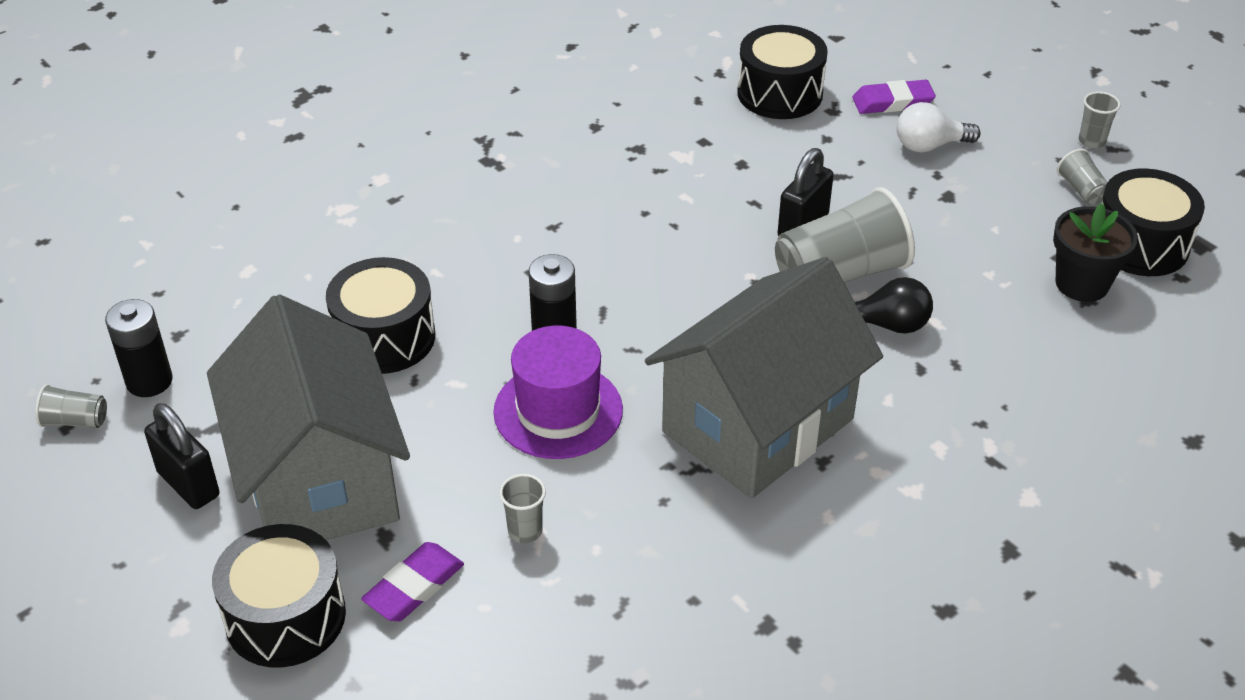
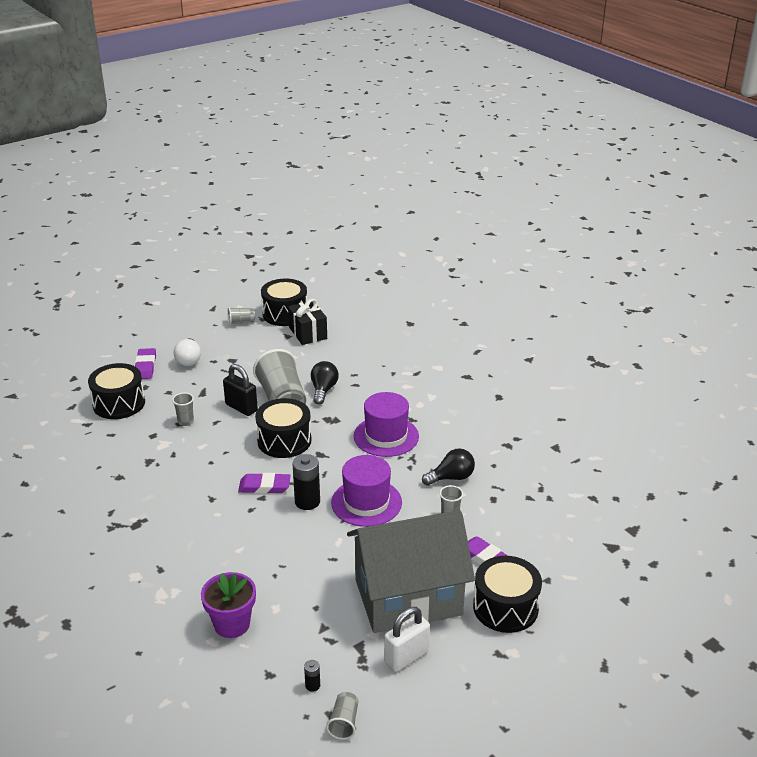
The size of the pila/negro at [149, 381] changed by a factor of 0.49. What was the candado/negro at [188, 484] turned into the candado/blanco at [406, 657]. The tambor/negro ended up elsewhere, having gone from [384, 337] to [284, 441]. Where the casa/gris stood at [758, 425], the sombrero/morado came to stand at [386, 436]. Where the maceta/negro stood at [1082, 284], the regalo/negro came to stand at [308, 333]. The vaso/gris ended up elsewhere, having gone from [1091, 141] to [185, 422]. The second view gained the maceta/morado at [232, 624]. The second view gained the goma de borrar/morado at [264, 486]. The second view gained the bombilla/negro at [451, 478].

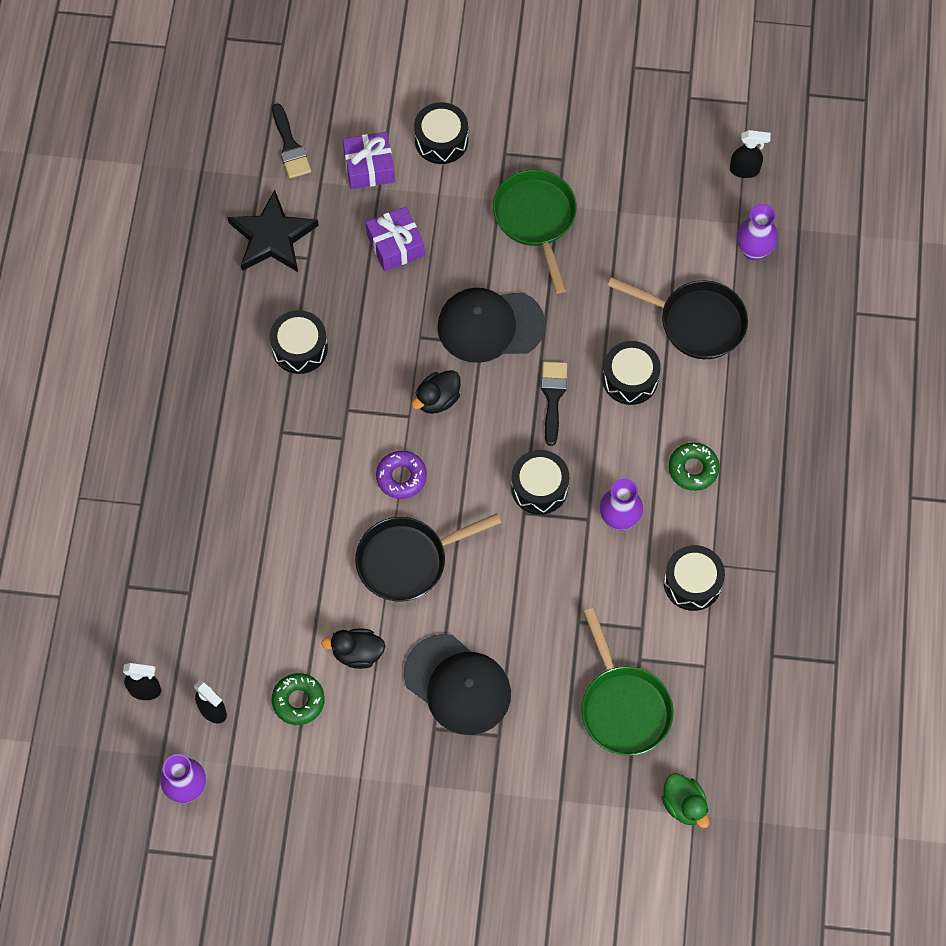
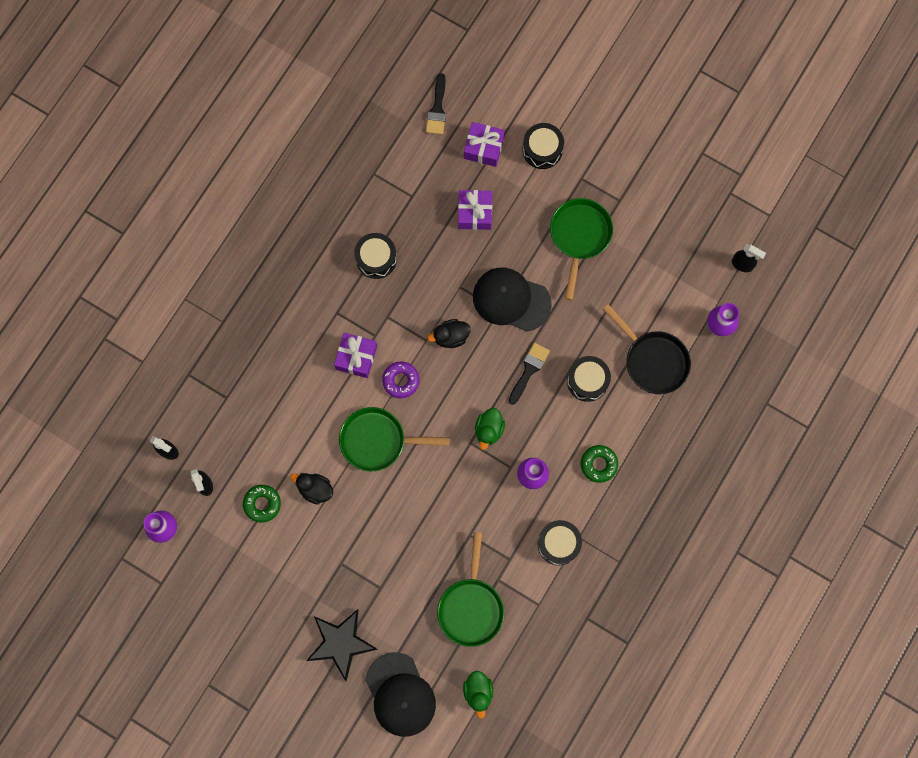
The estrella/negro ended up elsewhere, having gone from [272, 237] to [341, 643]. What was the sartén/negro at [408, 560] turned into the sartén/verde at [378, 441]. The gorra/negro ended up elsewhere, having gone from [457, 685] to [400, 694]. Where the tambor/negro stood at [539, 488], the pato/verde came to stand at [489, 430]. The second view gained the regalo/morado at [356, 357].

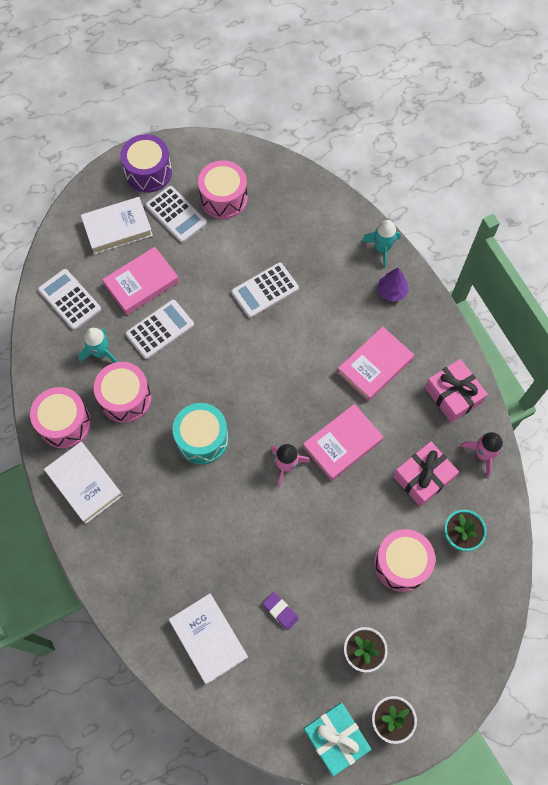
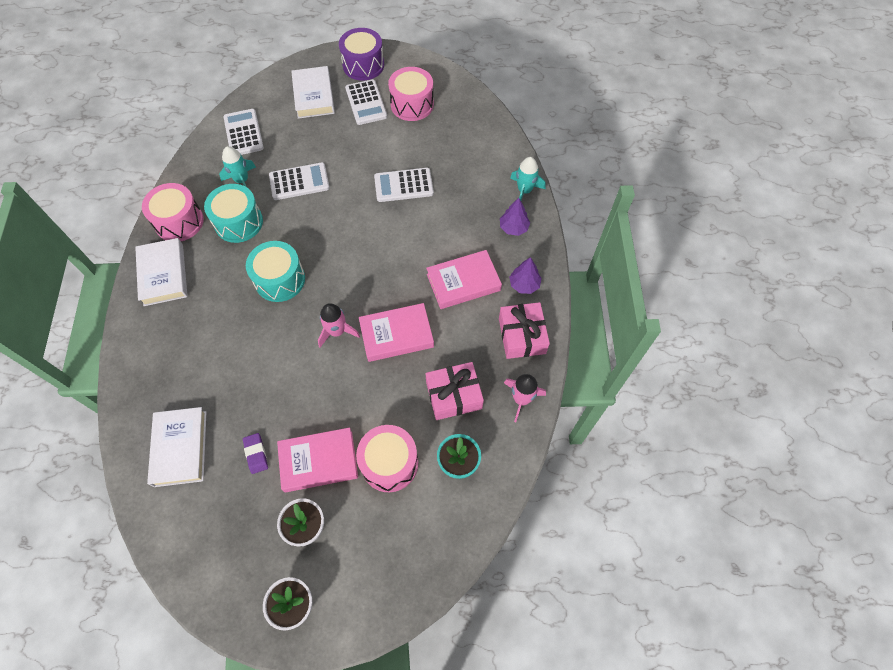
The libro/blanco at [117, 228] ended up facing another way, 75 degrees clockwise from before. What was the tambor/rosa at [125, 398] turned into the tambor/turquesa at [239, 222]. The libro/rosa ended up elsewhere, having gone from [141, 283] to [319, 461]. The second view lost the regalo/turquesa at [335, 738]. The second view gained the árbol/morado at [524, 284].

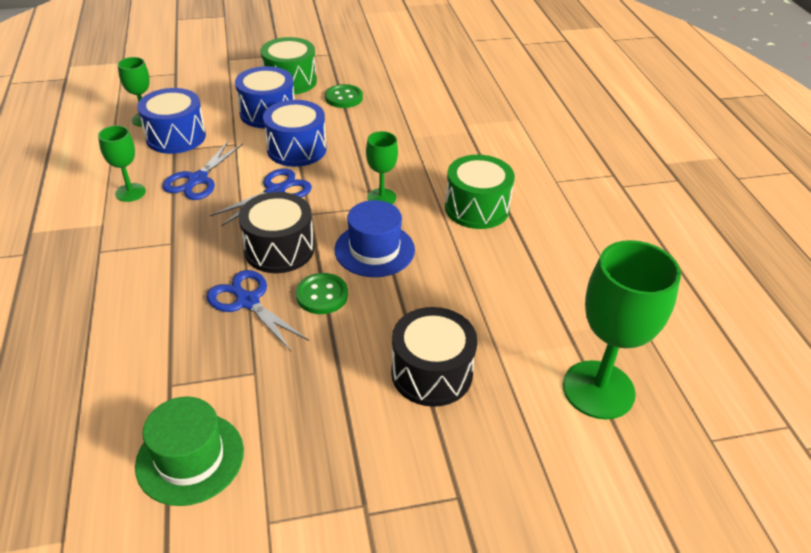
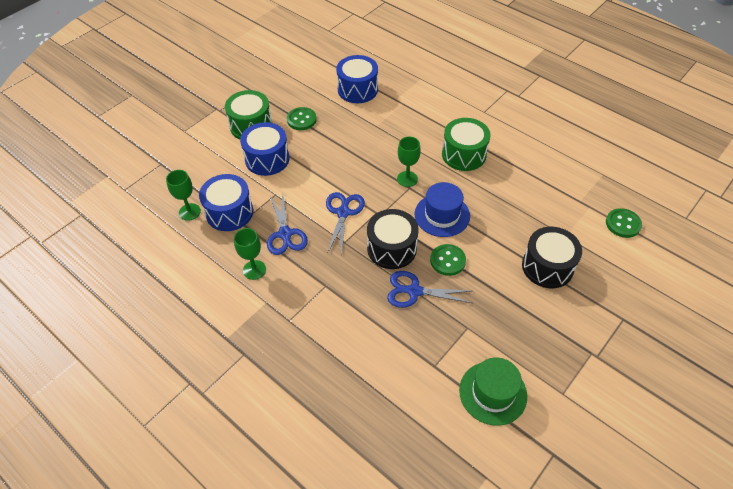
The tambor/azul ended up elsewhere, having gone from [296, 149] to [357, 89]. Where the copa/verde stood at [598, 389], the botón/verde came to stand at [623, 224].

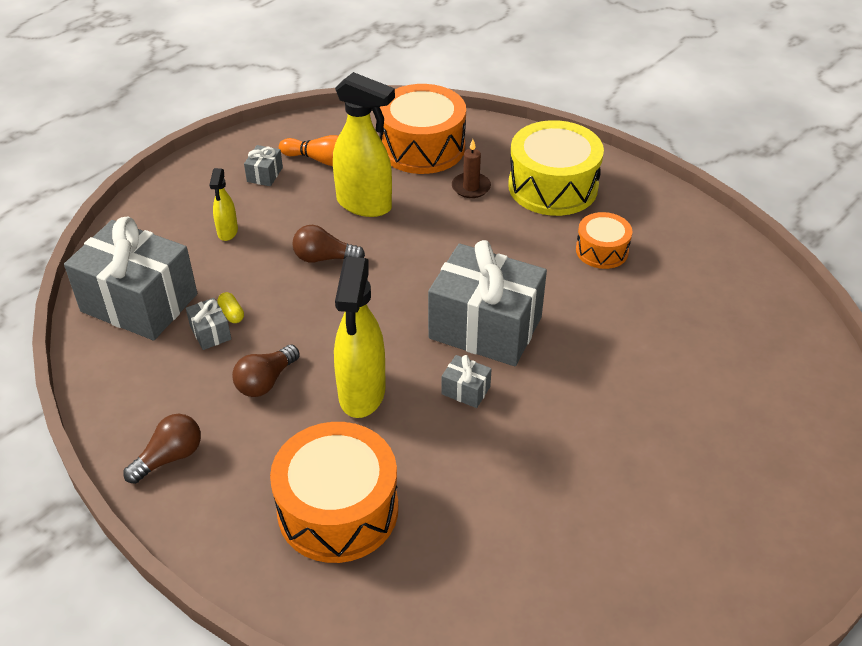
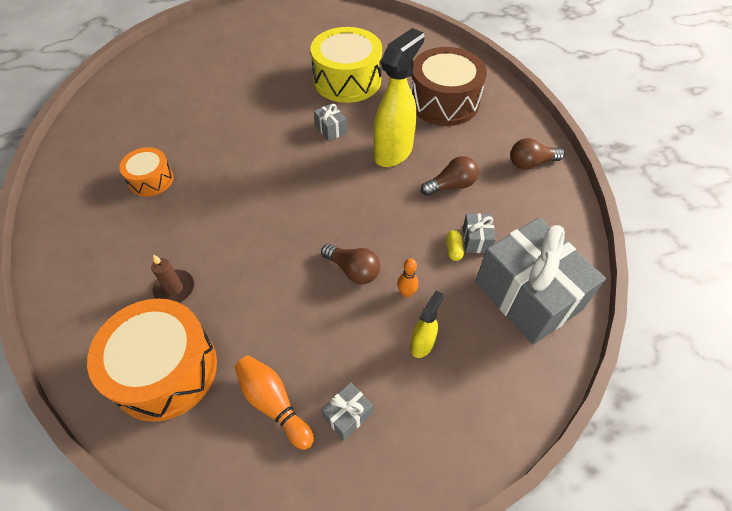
What was the tambor/naranja at [338, 509] turned into the tambor/marrón at [443, 102]. The second view lost the pulverizador/amarillo at [365, 205]. The second view lost the regalo/gris at [485, 328]. The tambor/amarillo ended up elsewhere, having gone from [553, 186] to [347, 80]. The second view gained the bolo/naranja at [406, 293].

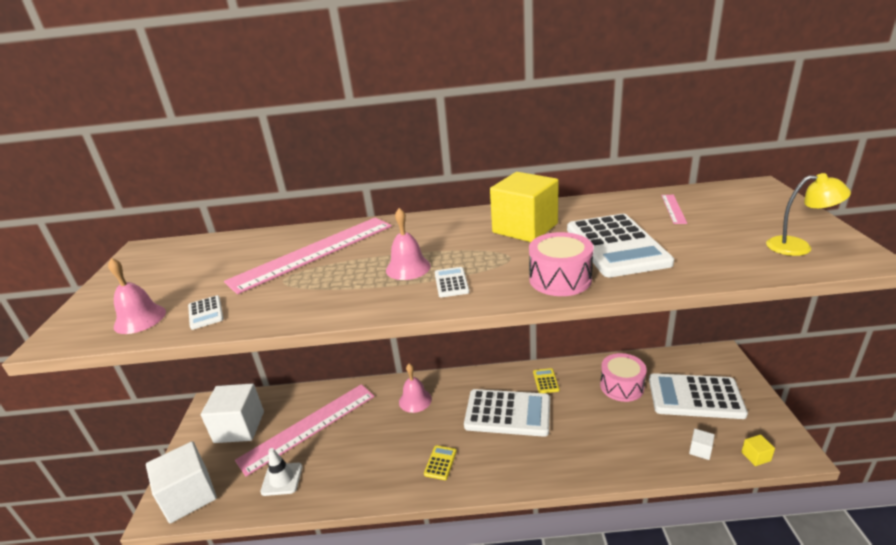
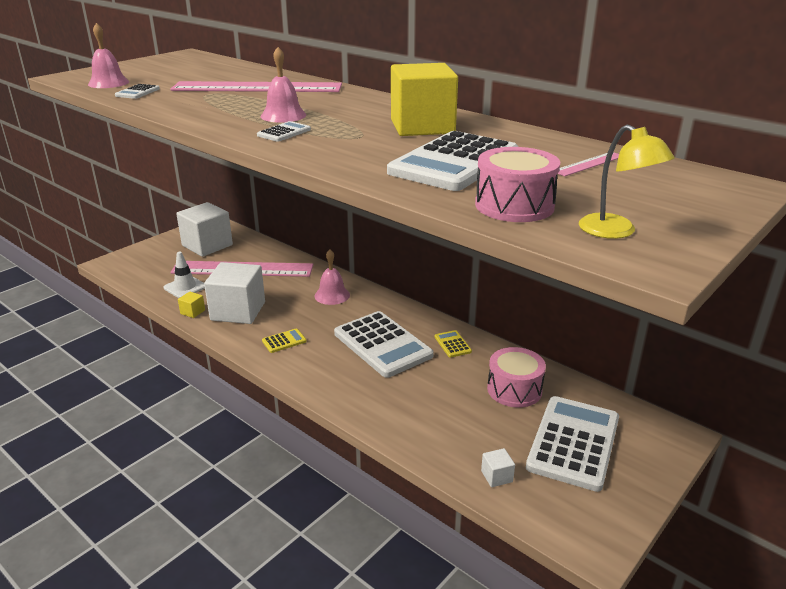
The cubo/blanco ended up elsewhere, having gone from [189, 496] to [238, 311]. The tambor/rosa ended up elsewhere, having gone from [560, 279] to [514, 205]. The calculadora/amarillo at [545, 381] ended up facing another way, 60 degrees counterclockwise from before. The calculadora/blanco at [695, 397] ended up facing another way, 60 degrees clockwise from before. The cubo/amarillo ended up elsewhere, having gone from [756, 456] to [192, 312].

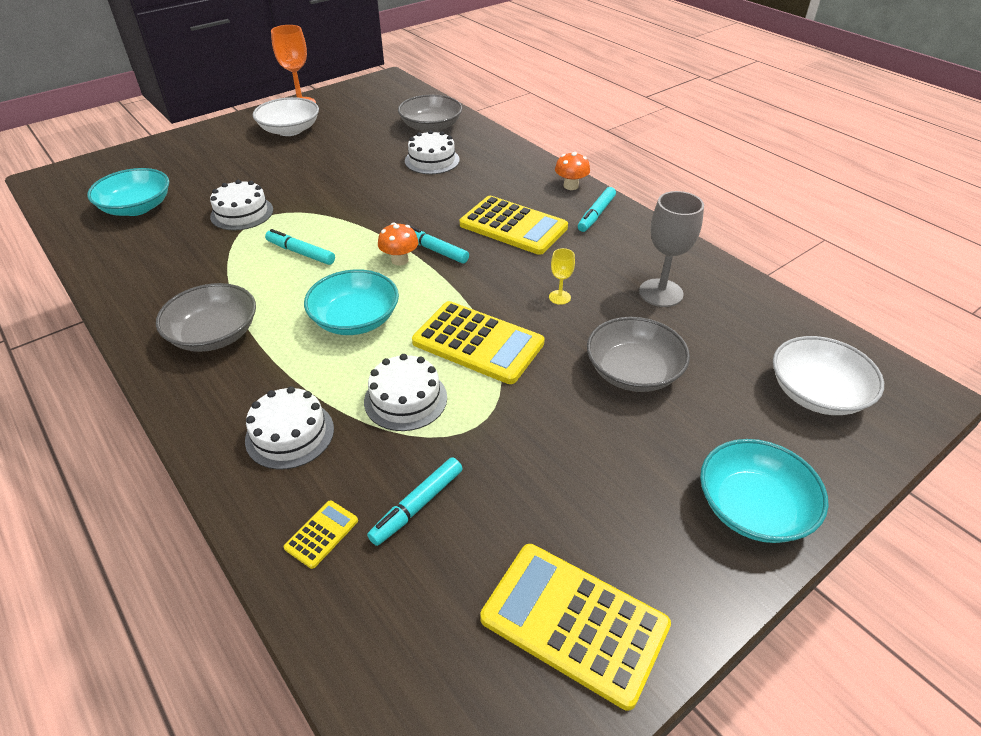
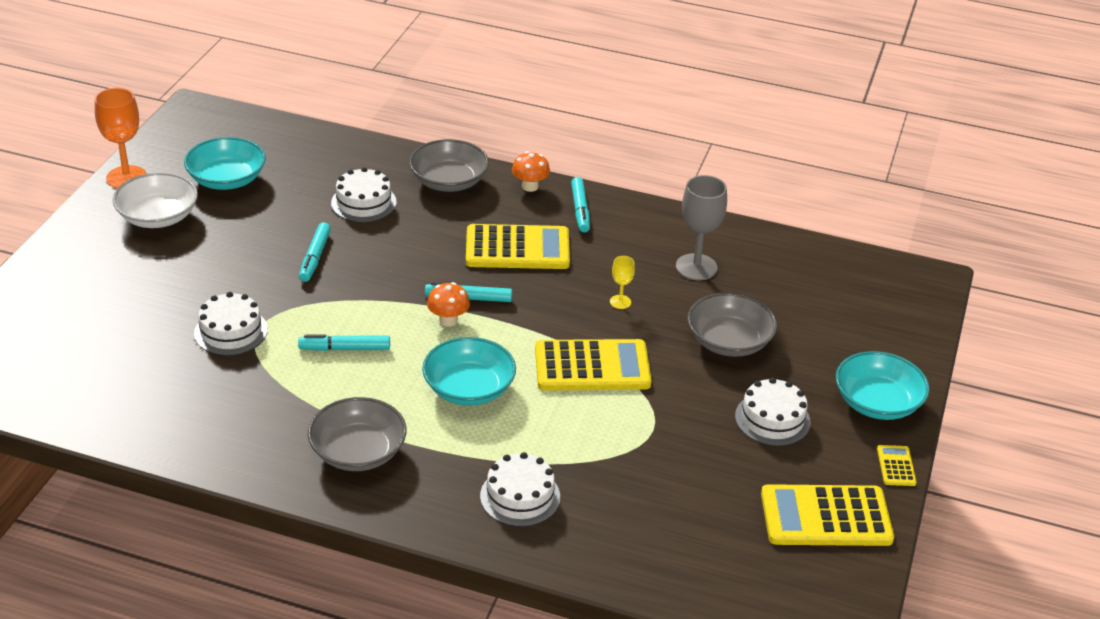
The cuenco/turquesa ended up elsewhere, having gone from [137, 207] to [227, 179]. The calculadora/amarillo ended up elsewhere, having gone from [321, 534] to [896, 466]. The tarta/blanco ended up elsewhere, having gone from [405, 399] to [772, 419]. The rotulador/turquesa ended up elsewhere, having gone from [417, 505] to [315, 257]. The cuenco/gris ended up elsewhere, having gone from [431, 127] to [449, 181]. The second view lost the cuenco/blanco at [817, 393].

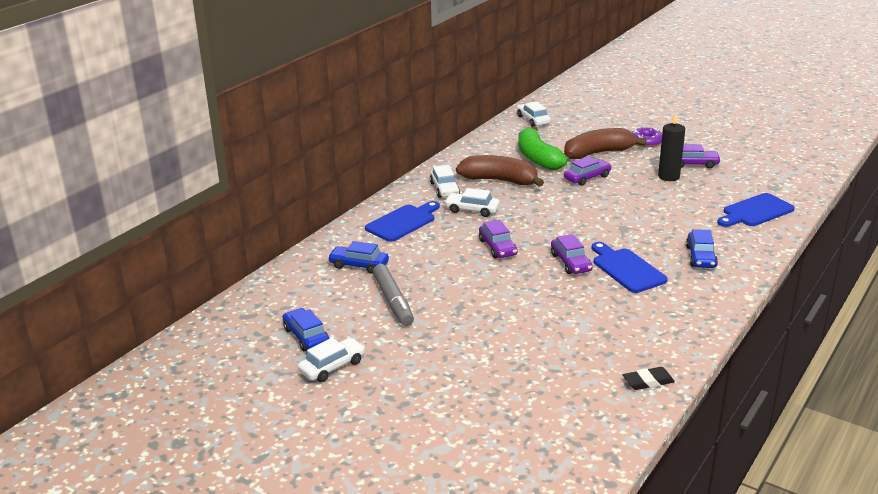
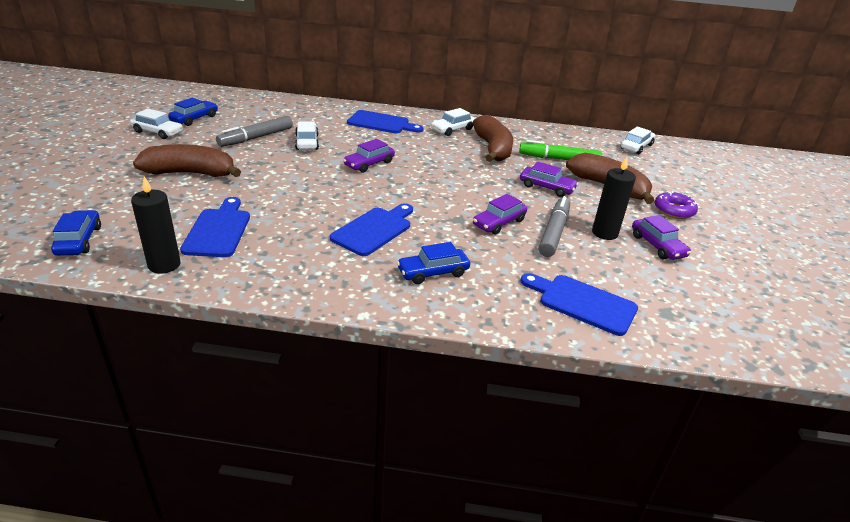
The coche/azul ended up elsewhere, having gone from [359, 265] to [79, 240]. The coche/blanco ended up elsewhere, having gone from [472, 210] to [307, 142]. Where the plátano/verde stood at [537, 158], the rotulador/verde came to stand at [559, 159]. The coche/morado ended up elsewhere, having gone from [570, 262] to [499, 223]. Where the goma de borrar/negro stood at [648, 381], the vela/negro came to stand at [164, 265]. The second view gained the plátano/marrón at [190, 173]. The second view gained the tabla de cortar/azul at [218, 230]. The second view gained the rotulador/gris at [554, 232].

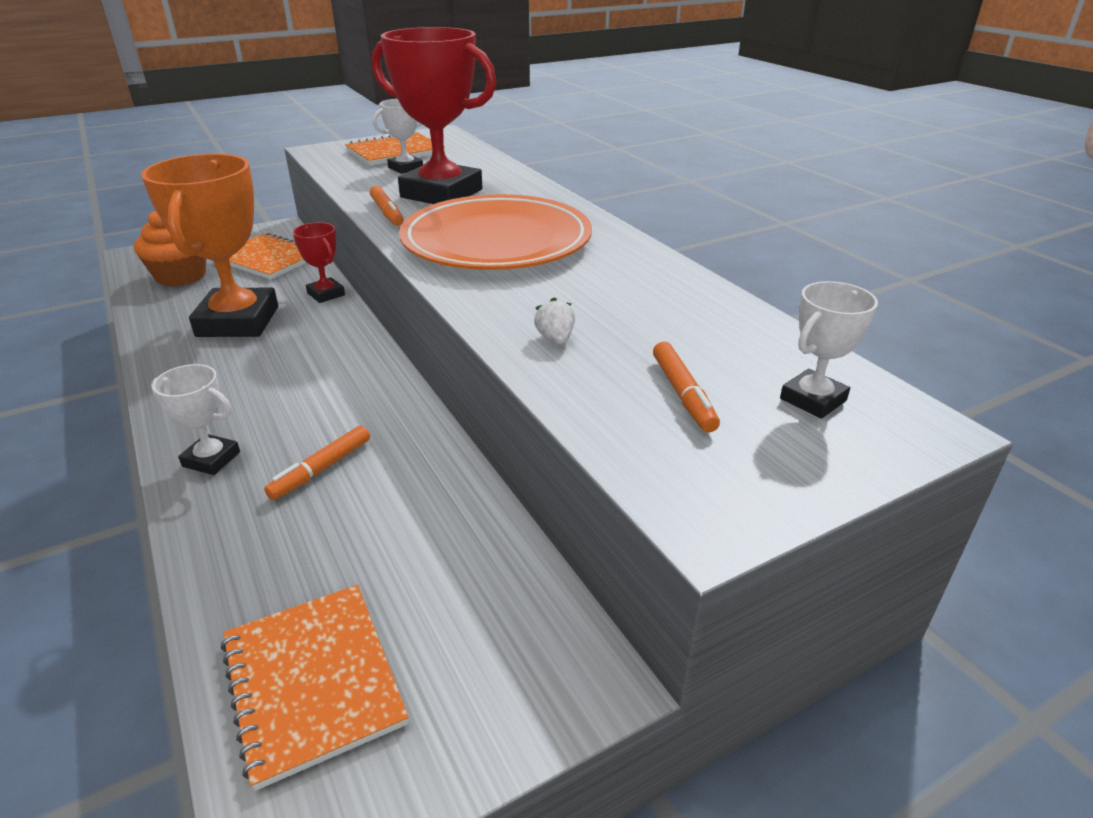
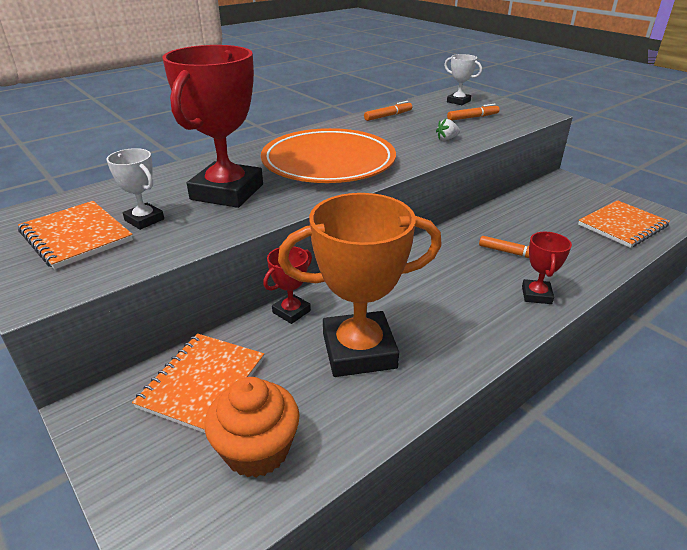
What was the trofeo/blanco at [211, 459] turned into the trofeo/rojo at [536, 295]. The rotulador/naranja ended up elsewhere, having gone from [387, 213] to [388, 116].

